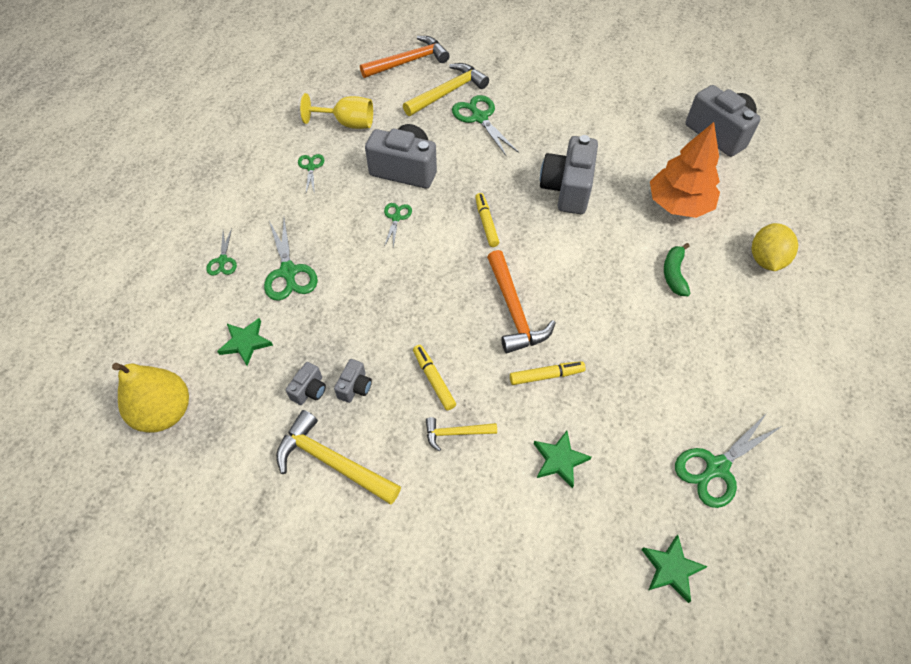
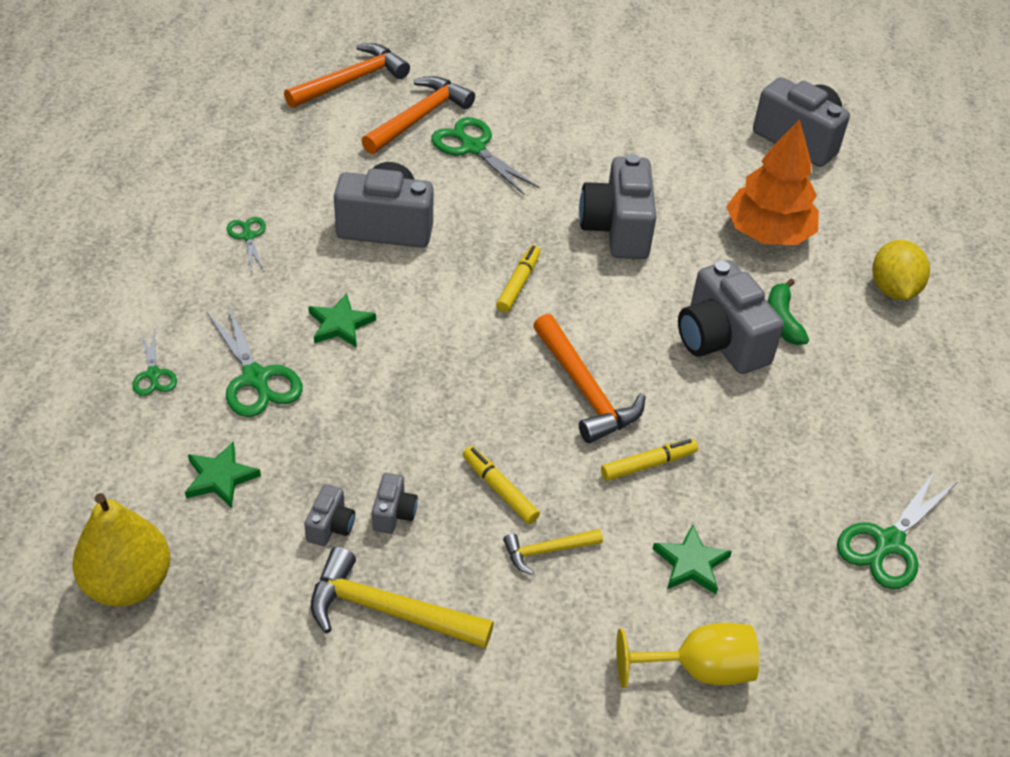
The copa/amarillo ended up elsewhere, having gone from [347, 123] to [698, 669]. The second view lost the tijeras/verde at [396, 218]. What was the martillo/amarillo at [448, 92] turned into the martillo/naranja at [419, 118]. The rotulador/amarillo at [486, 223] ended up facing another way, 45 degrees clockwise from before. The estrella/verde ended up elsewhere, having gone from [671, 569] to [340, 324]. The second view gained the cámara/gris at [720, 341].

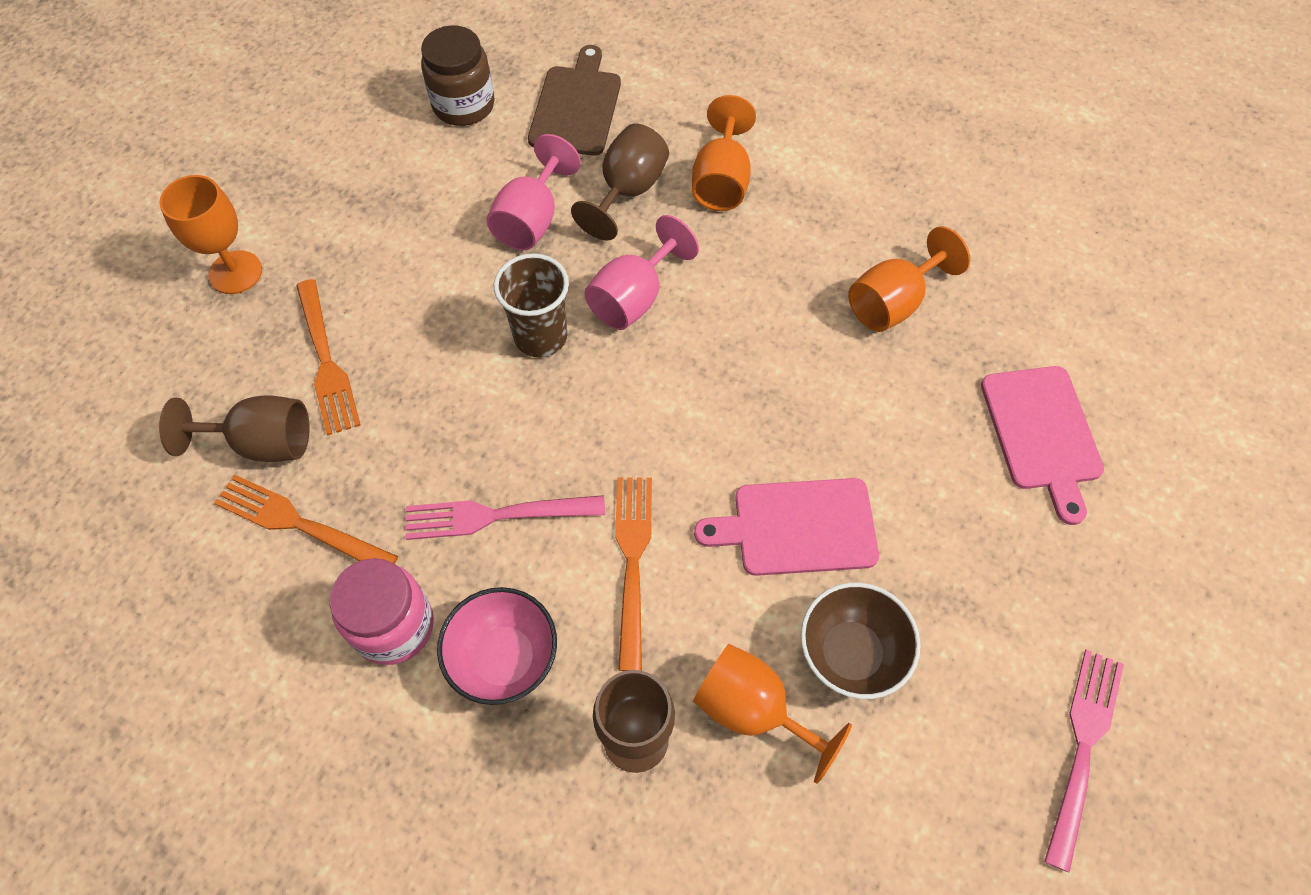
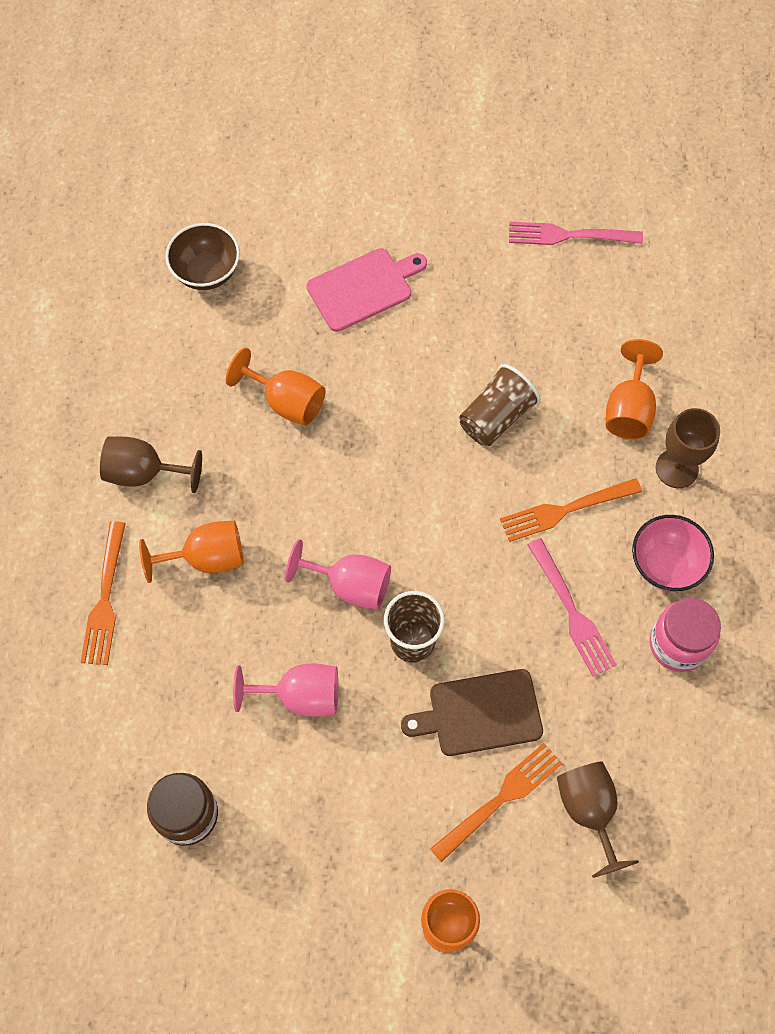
The tenedor/naranja ended up elsewhere, having gone from [300, 524] to [105, 599]. The tabla de cortar/marrón ended up elsewhere, having gone from [576, 107] to [480, 713]. The copa/marrón ended up elsewhere, having gone from [627, 191] to [144, 473]. Where the tabla de cortar/rosa stood at [797, 527], the vaso/marrón came to stand at [496, 417]. The cuenco/marrón ended up elsewhere, having gone from [851, 653] to [206, 272].

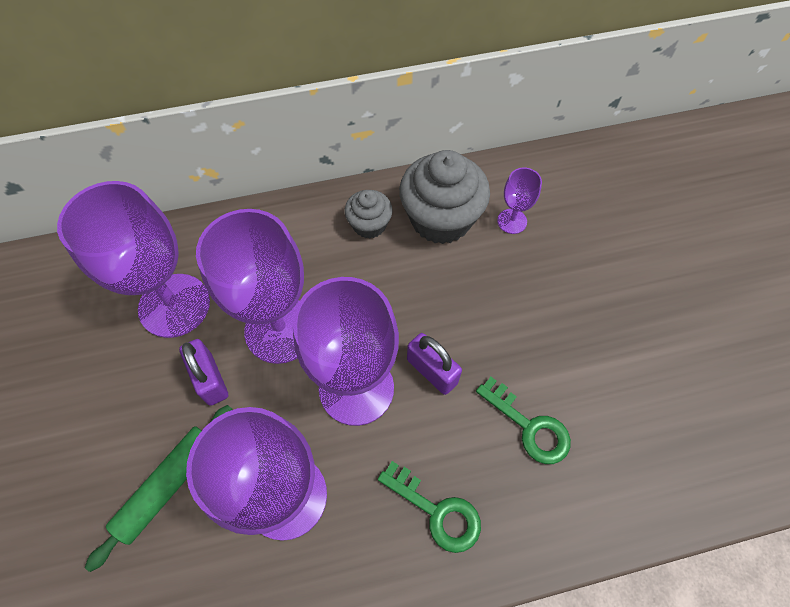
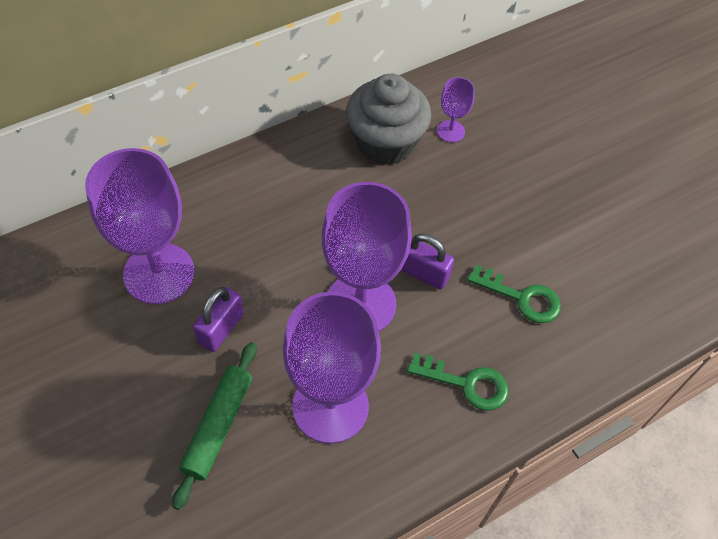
The candado/morado at [210, 379] ended up facing another way, 75 degrees clockwise from before. The second view lost the copa/morado at [280, 330]. The second view lost the magdalena/gris at [369, 225].

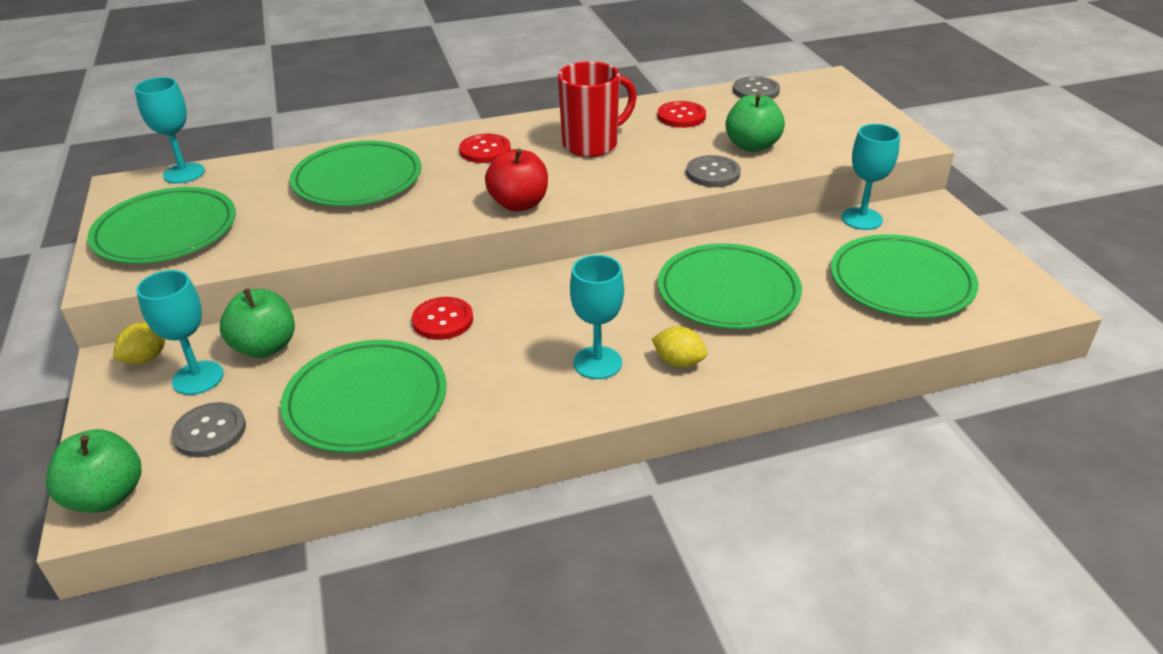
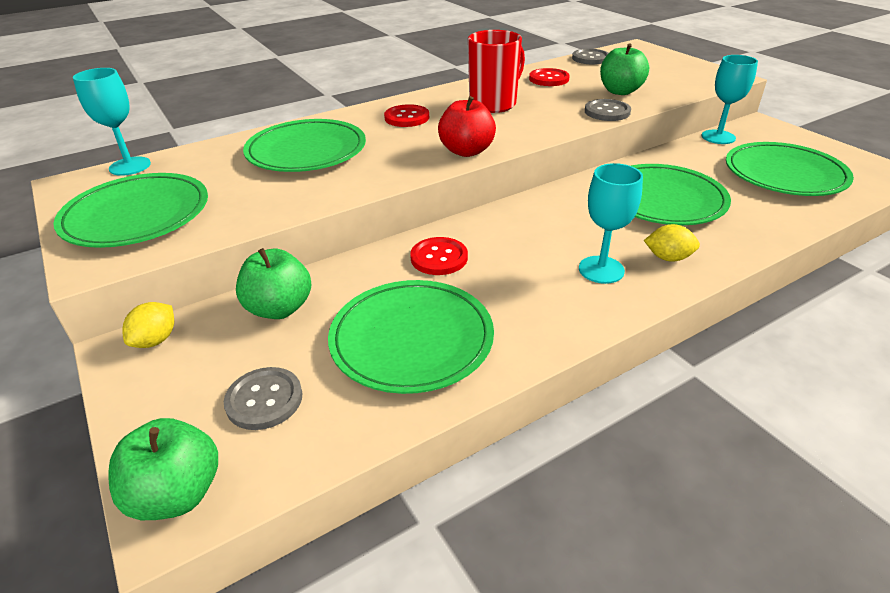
The second view lost the copa/turquesa at [198, 378].

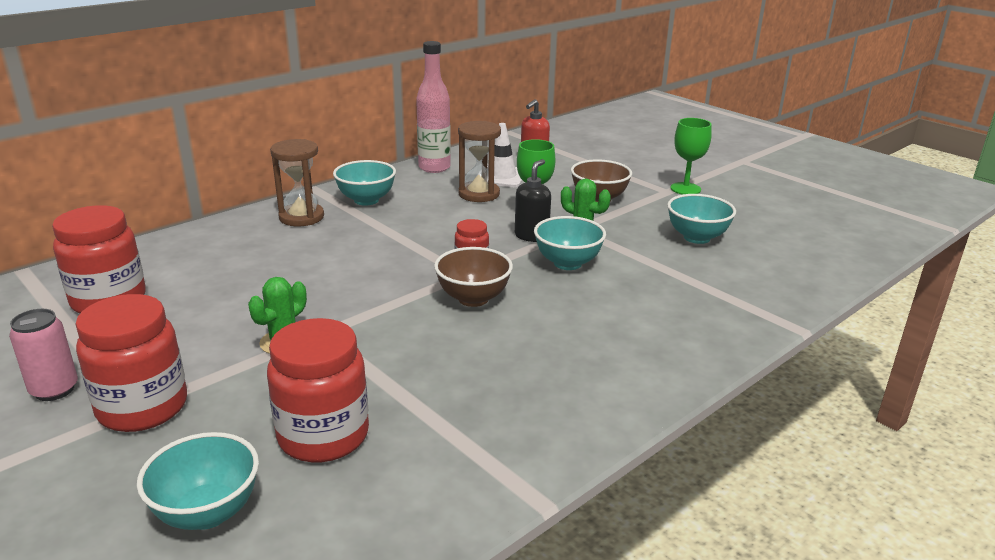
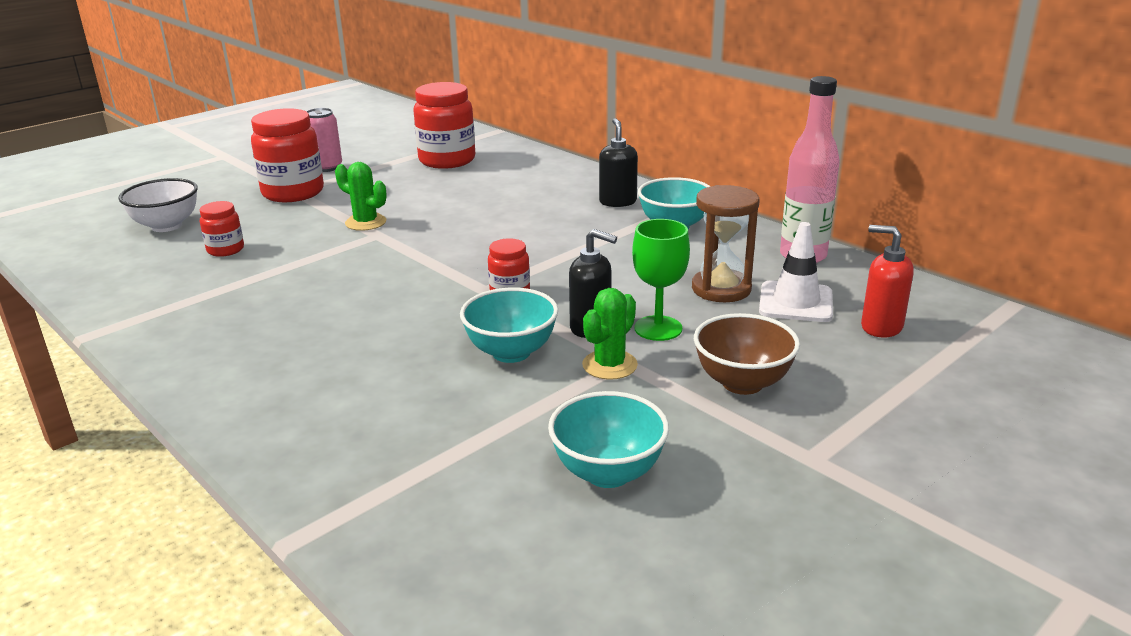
What was the cuenco/turquesa at [207, 512] turned into the cuenco/blanco at [166, 226]. The size of the tarro/rojo at [323, 436] changed by a factor of 0.52. Where the reloj de arena/marrón stood at [301, 217], the dispensador de jabón/negro came to stand at [617, 202]. The second view lost the cuenco/marrón at [473, 298]. The second view lost the copa/verde at [685, 189].

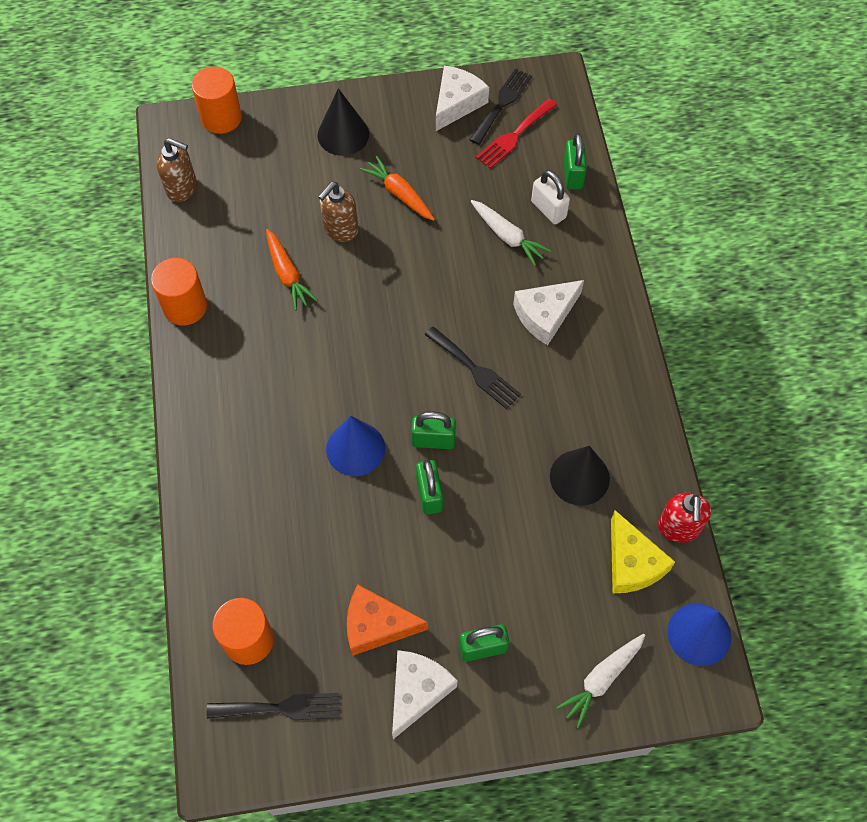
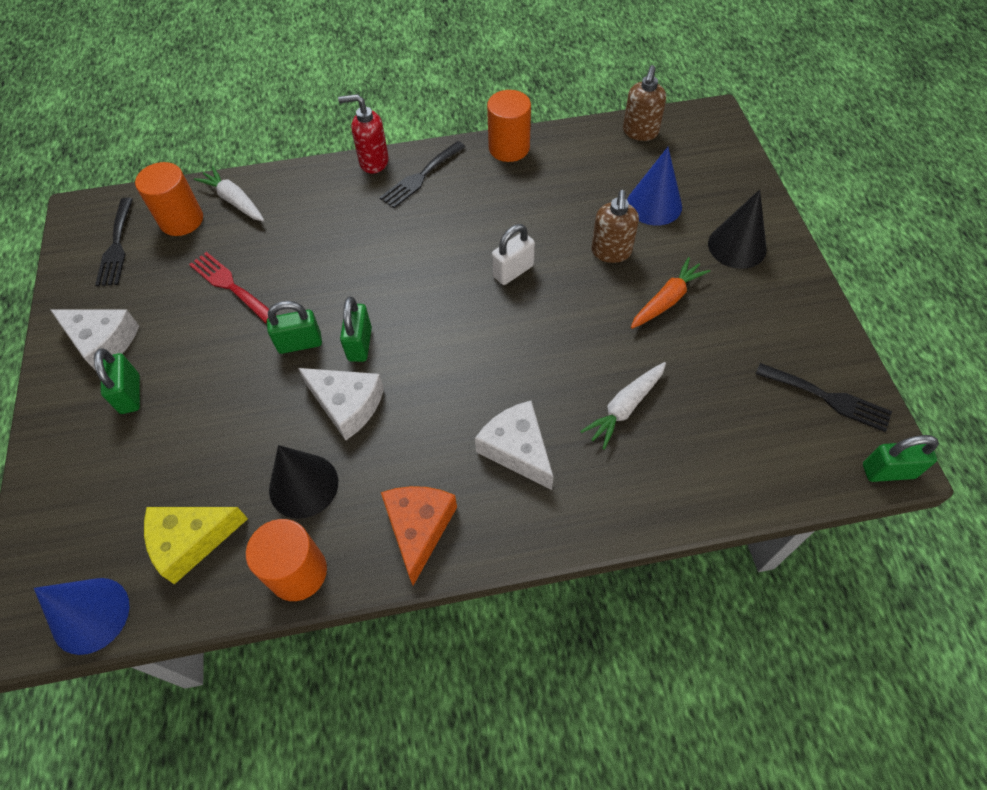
The cilindro/naranja ended up elsewhere, having gone from [221, 118] to [298, 572]. The second view lost the zanahoria/naranja at [287, 274]. The dispensador de jabón/marrón at [340, 229] ended up facing another way, 120 degrees counterclockwise from before. The cono/azul ended up elsewhere, having gone from [355, 448] to [654, 205]. The queso/naranja ended up elsewhere, having gone from [377, 625] to [418, 528]. The tenedor/negro ended up elsewhere, having gone from [475, 370] to [421, 177]. The queso/blanco ended up elsewhere, having gone from [457, 103] to [347, 405]. The tenedor/rojo ended up elsewhere, having gone from [514, 136] to [229, 285]. The candado/blanco ended up elsewhere, having gone from [548, 209] to [513, 271]. The zanahoria/blanco ended up elsewhere, having gone from [601, 680] to [234, 201]. The candado/verde ended up elsewhere, having gone from [573, 175] to [888, 471]. The dispensador de jabón/rojo ended up elsewhere, having gone from [678, 528] to [373, 162].

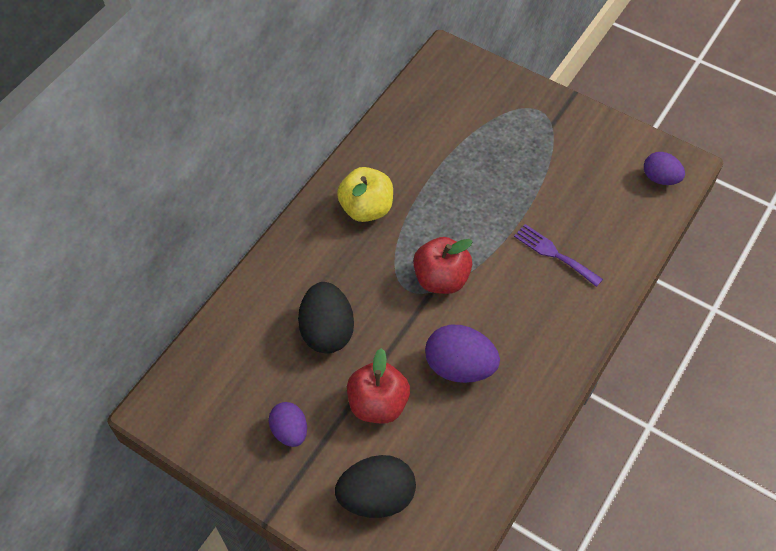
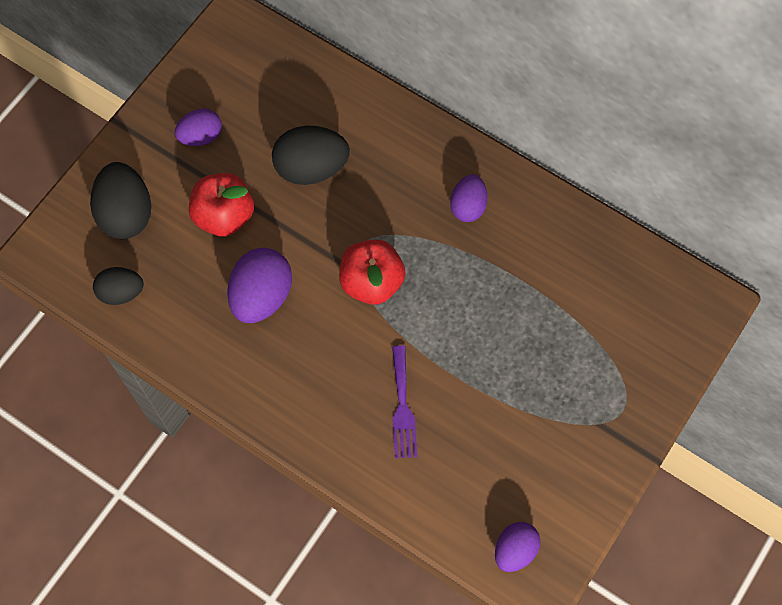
Where the manzana/amarillo stood at [366, 208], the huevo/morado came to stand at [468, 206]. The tenedor/morado at [554, 254] ended up facing another way, 135 degrees clockwise from before. The second view gained the huevo/negro at [121, 292].

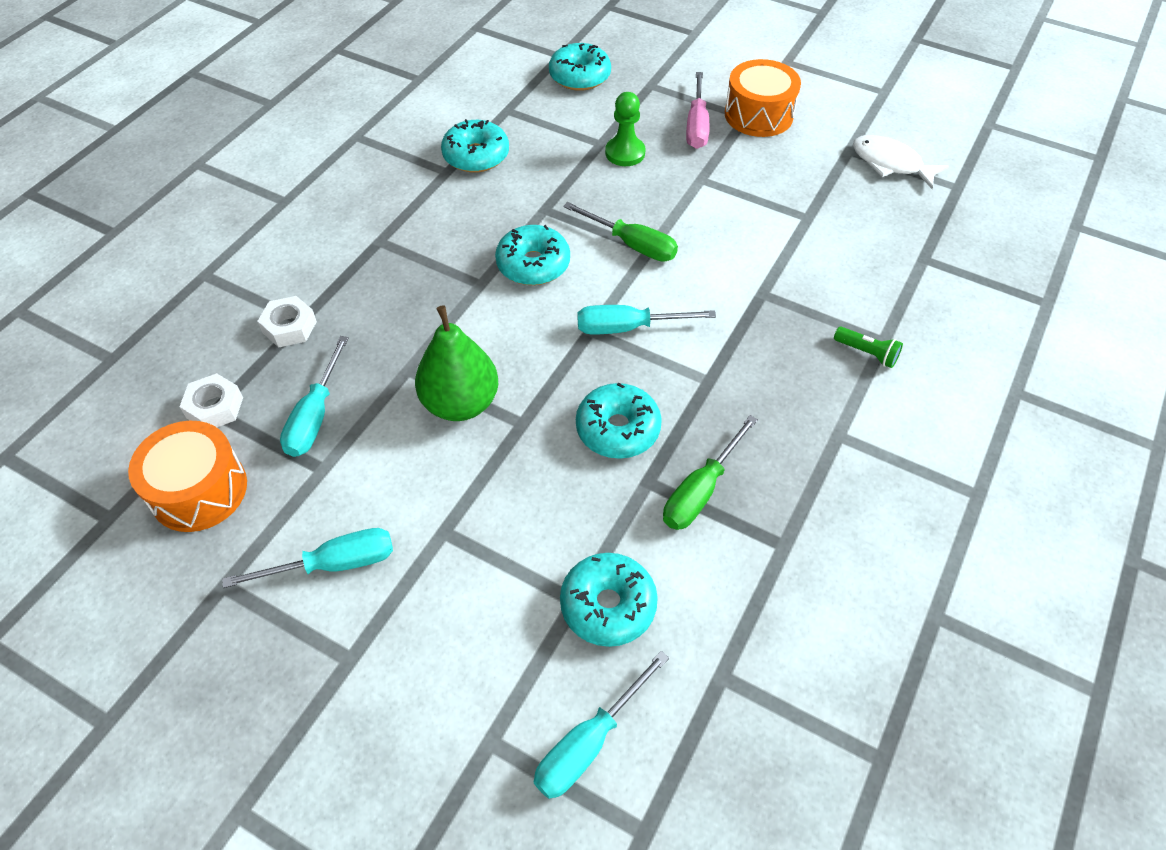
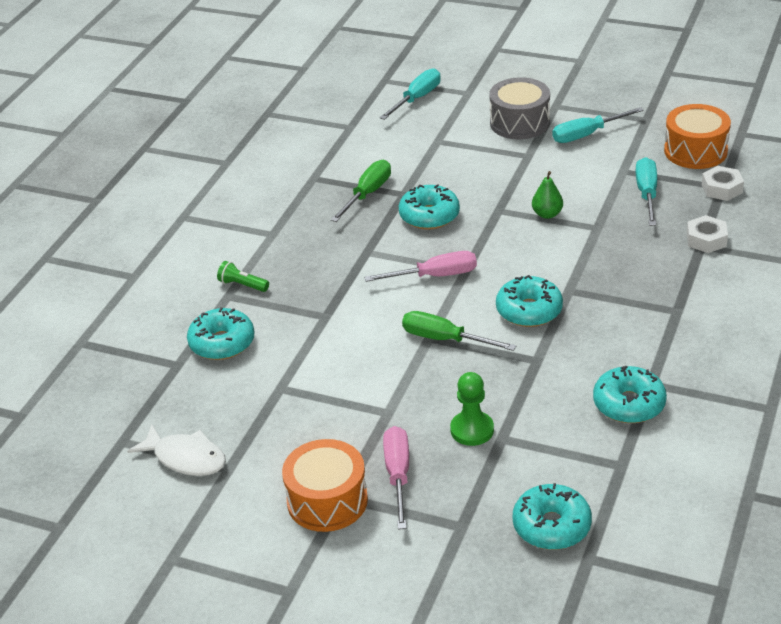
The size of the pera/verde at [460, 403] changed by a factor of 0.53. The rosquilla/turquesa ended up elsewhere, having gone from [608, 605] to [222, 343]. What was the destornillador/turquesa at [628, 328] turned into the destornillador/rosa at [435, 276]. The second view gained the tambor/gris at [519, 123].

